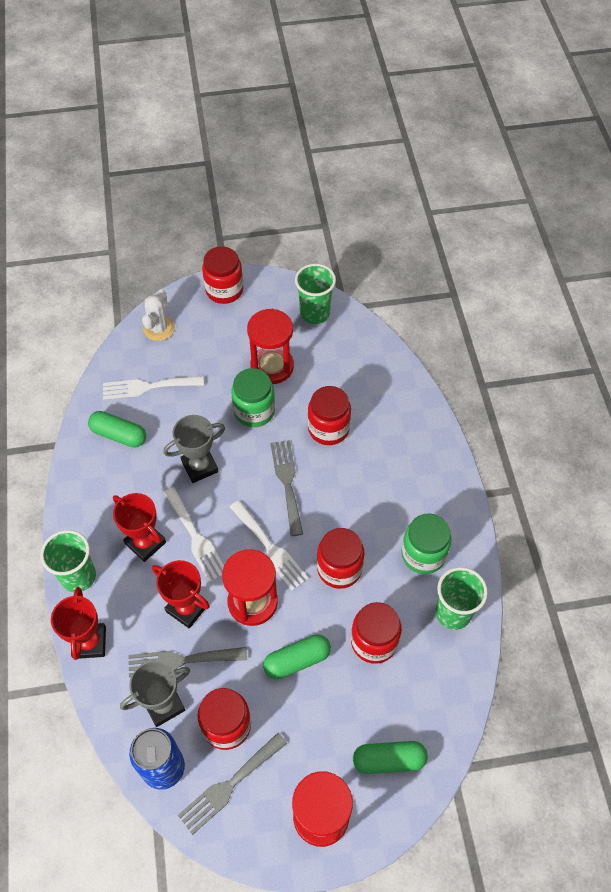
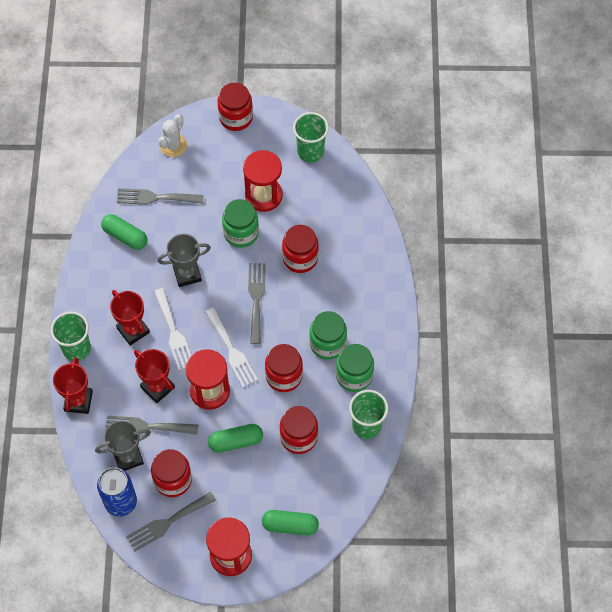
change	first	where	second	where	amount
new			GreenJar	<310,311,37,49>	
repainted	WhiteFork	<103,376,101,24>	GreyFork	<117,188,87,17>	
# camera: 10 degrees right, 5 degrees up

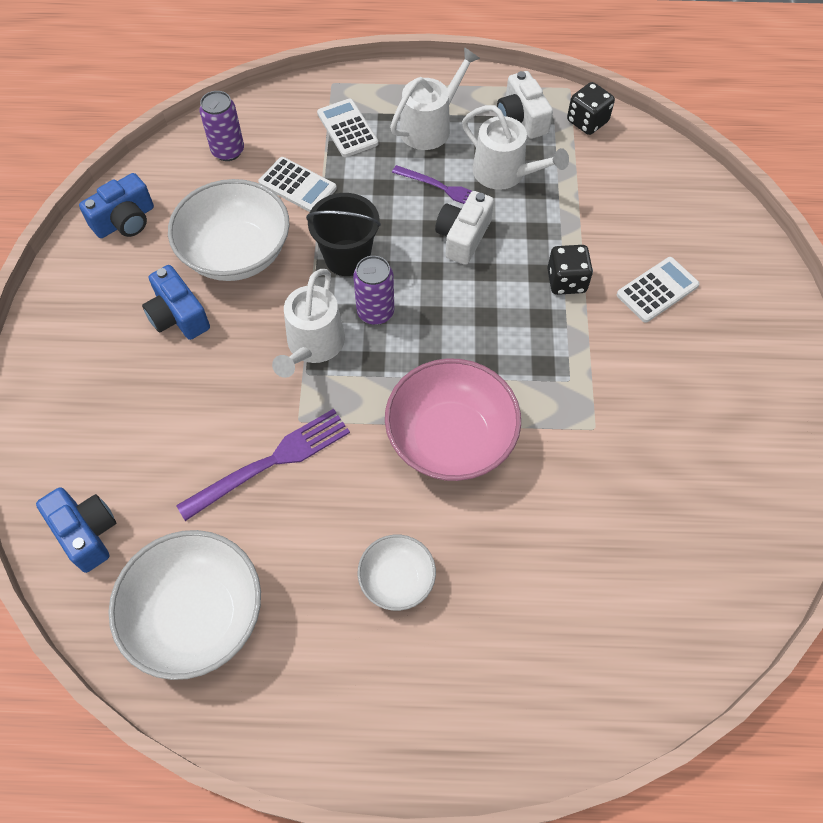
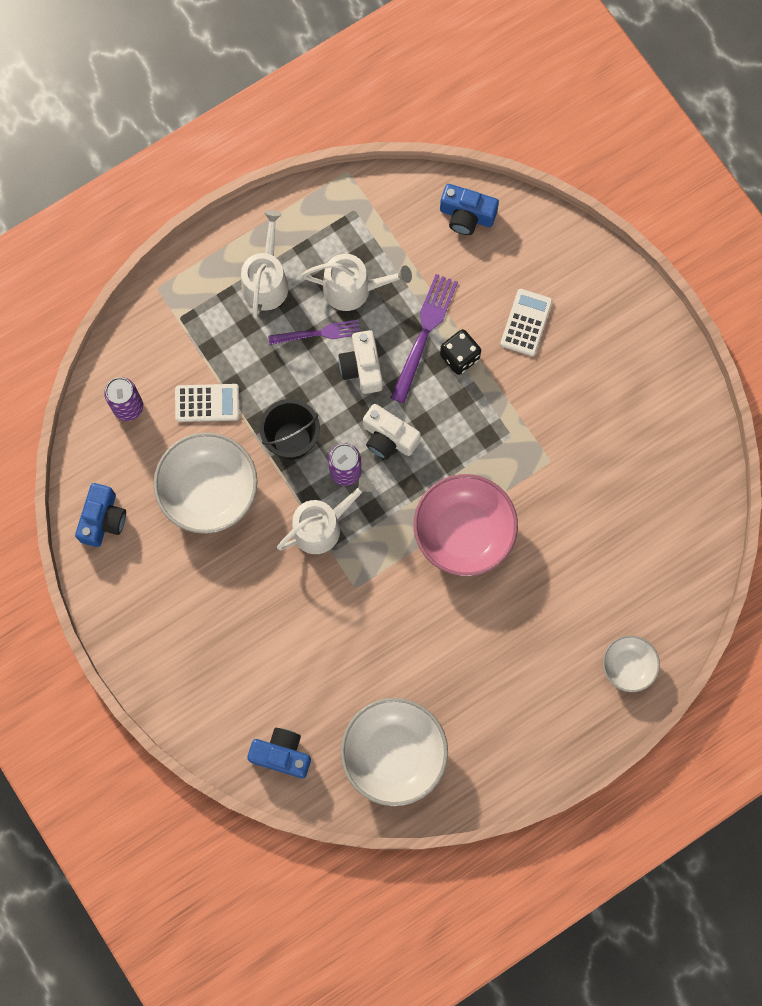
change	first	where	second	where	amount
gone	WhiteCalculator	<317,98,61,59>			
gone	BlackDice	<567,82,48,53>			
shifted	BlueCamera	<142,265,68,75>		<440,184,59,51>	
shifted	PurpleFork	<176,409,174,112>		<391,274,67,129>	
shifted	WhiteBowl	<358,535,78,76>		<603,635,57,57>	
shifted	WhiteCamera	<497,71,56,68>		<363,404,58,56>	
rotated	WhiteWateringCan	<272,269,73,109>		<277,477,96,77>	105 degrees counterclockwise
# camera: 35 degrees left, 15 degrees up

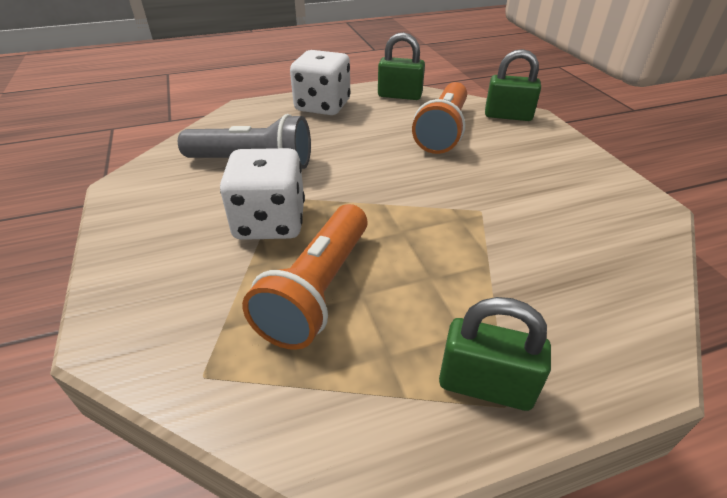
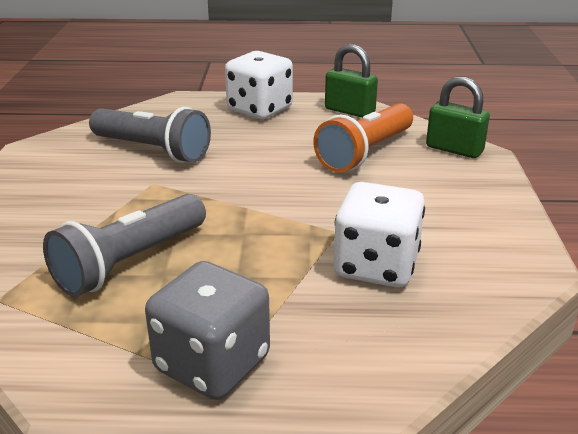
change	first	where	second	where	amount
shifted	WhiteDice	<220,148,85,92>		<334,182,91,106>	
swapped	GreenPadlock	<439,297,112,114>	GreyDice	<145,261,125,139>	
repainted	OrangeFlashlight	<242,204,126,146>	GreyFlashlight	<43,194,163,103>	
# camera: 20 degrees right, 10 degrees down

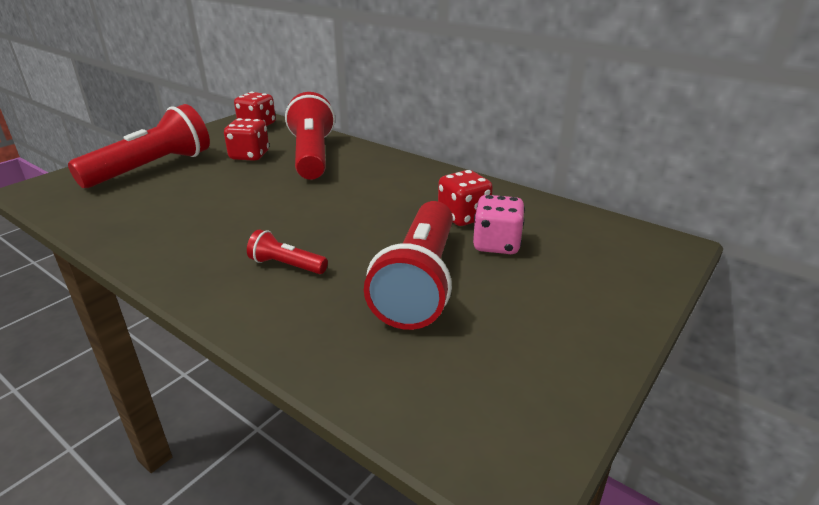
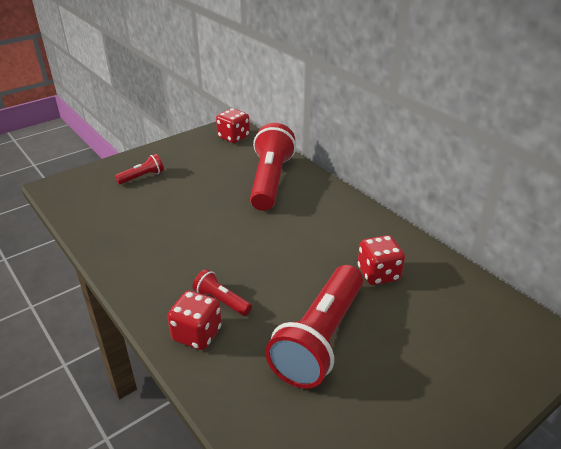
change	first	where	second	where	amount
gone	PinkDice	<473,195,52,59>			
shifted	RedDice	<224,118,45,43>		<167,290,55,60>	
scaled	RedFlashlight	<68,104,142,84>		<115,154,49,30>	x0.46
# camera: 15 degrees right, 5 degrees up

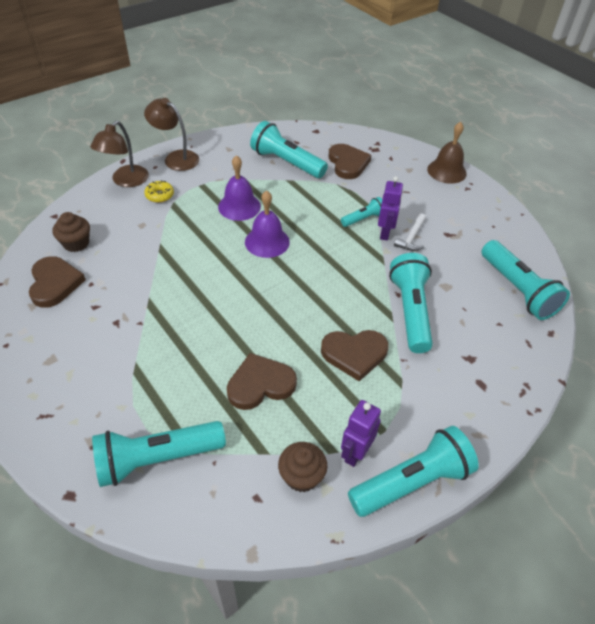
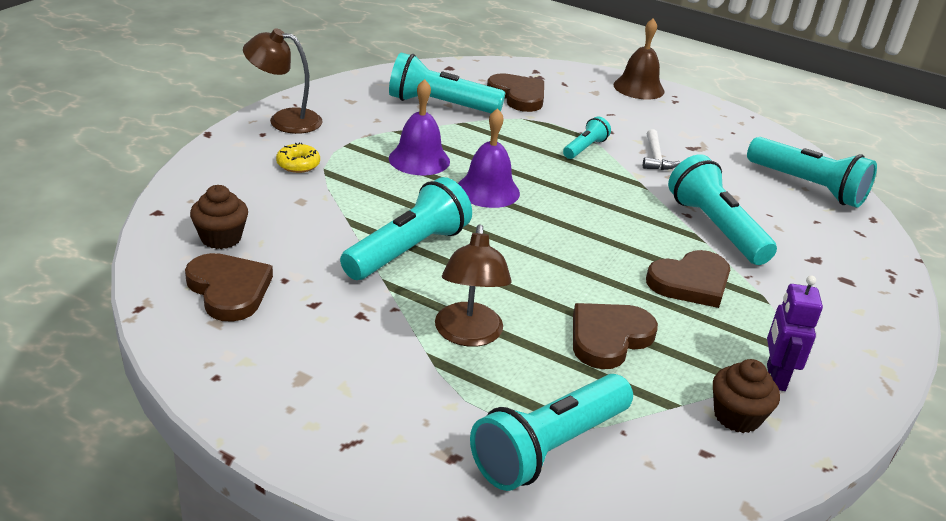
change	first	where	second	where	amount
gone	PurpleRobot	<378,176,25,65>			
shifted	BrownLamp	<90,121,59,66>		<435,224,77,123>	
shifted	TurquoiseFlashlight	<348,426,131,91>		<340,177,132,103>	
# camera: 25 degrees left, 15 degrees down

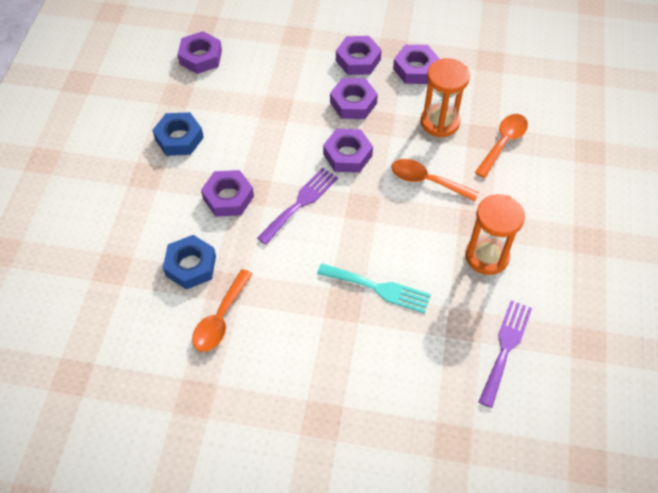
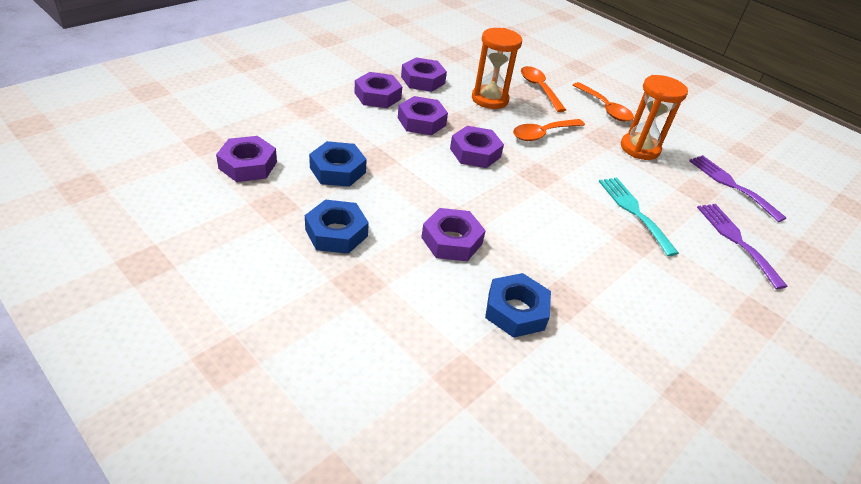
change	first	where	second	where	amount
new			BlueNut	<309,141,58,46>	
shifted	OrangeSpoon	<192,269,61,83>		<573,82,61,40>	
shifted	PurpleFork	<257,167,81,78>		<697,204,91,85>	
rotated	TurquoiseFork	<317,263,114,51>		<599,178,80,78>	75 degrees counterclockwise
# camera: 60 degrees left, 15 degrees down

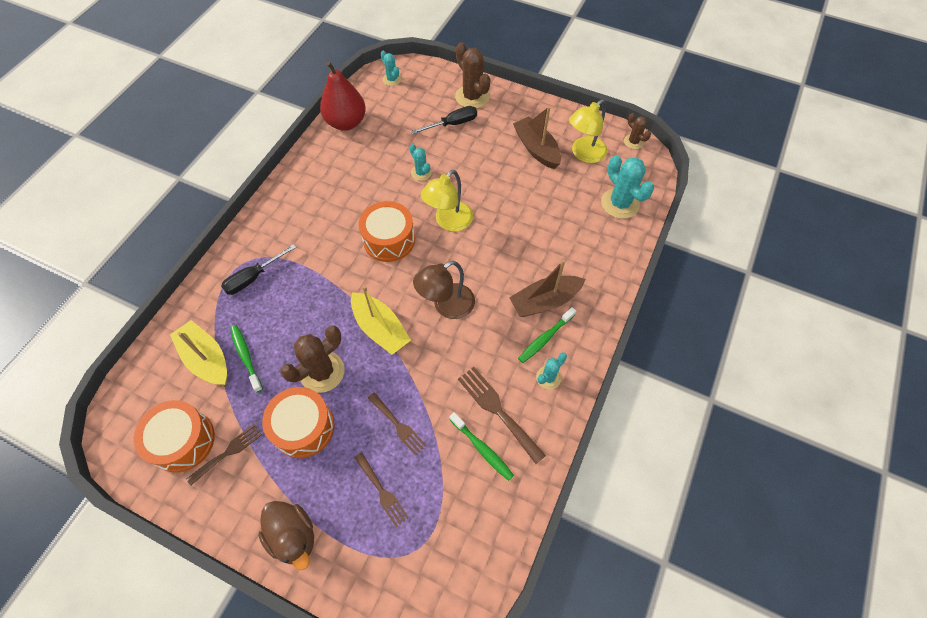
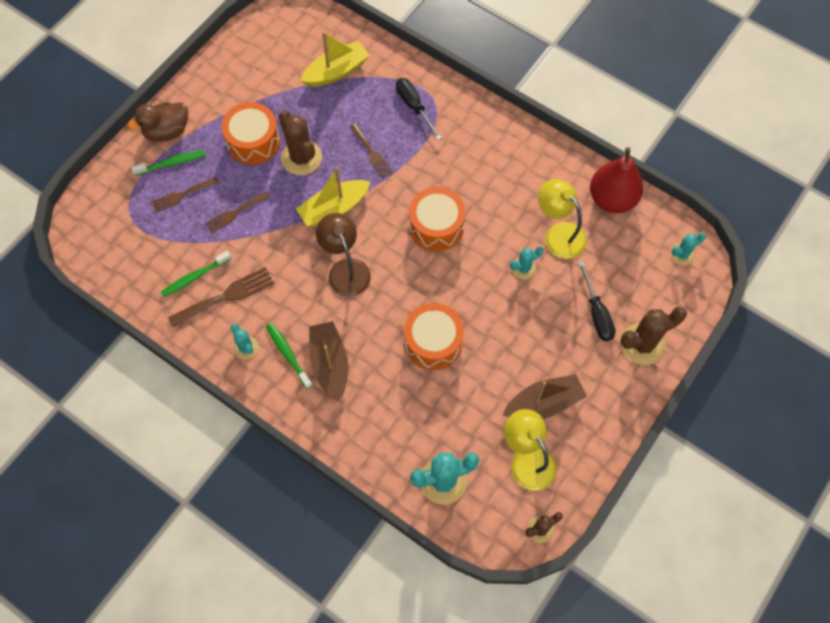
change	first	where	second	where	amount
shifted	OrangeDrum	<134,400,81,73>		<404,303,60,67>	
shifted	BrownFork	<186,424,76,62>		<350,124,43,54>	
shifted	GreenToothbrush	<230,325,33,67>		<131,150,75,26>	
shifted	YellowLamp	<420,170,53,62>		<538,179,49,80>	
# camera: 100 degrees right, 5 degrees up

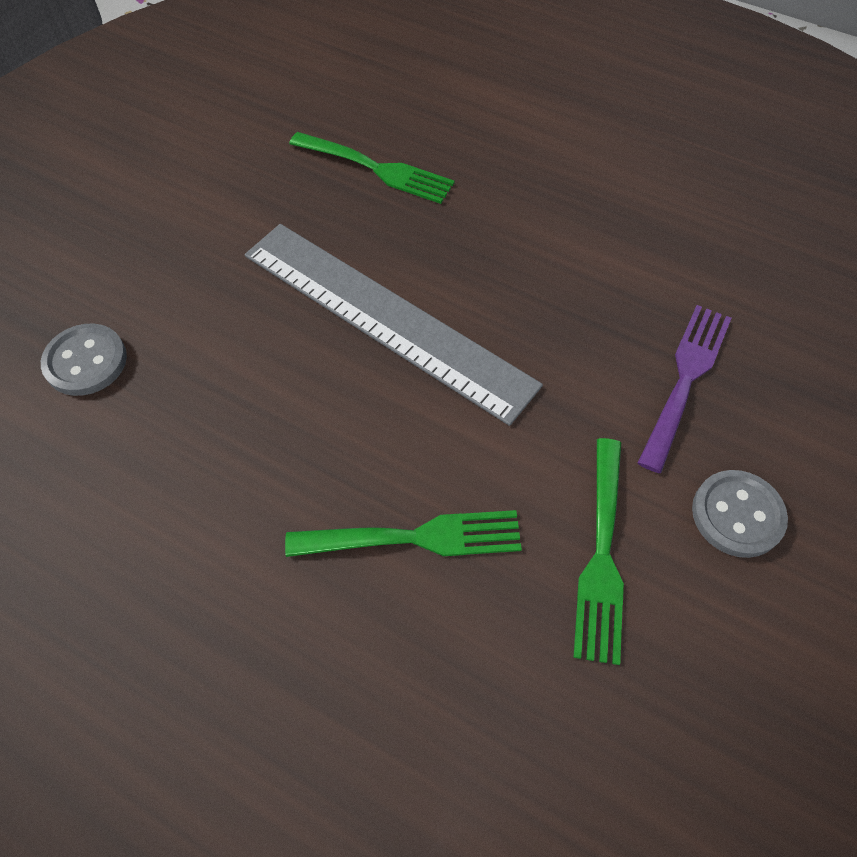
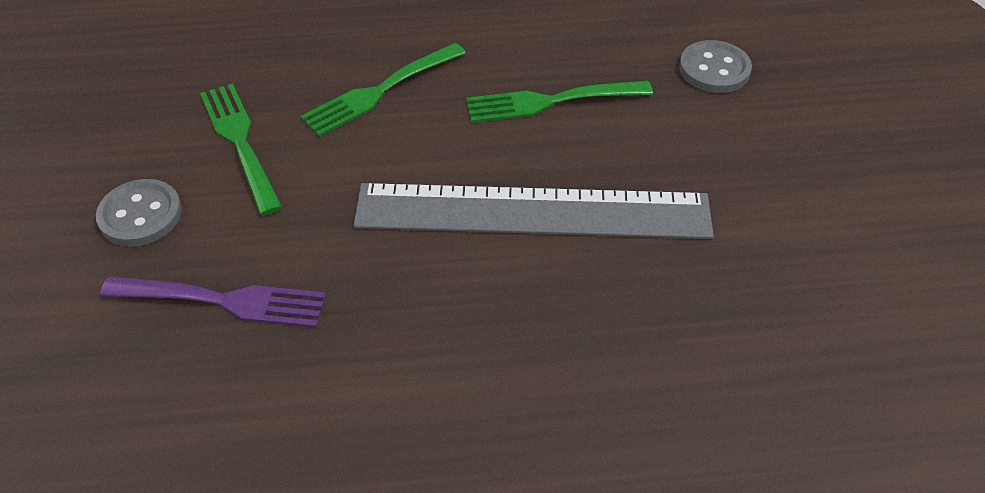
change	first	where	second	where	amount
shifted	GreenFork	<289,132,166,72>		<466,81,187,42>	
rotated	PurpleFork	<638,305,93,168>		<100,277,226,51>	75 degrees counterclockwise
# camera: 145 degrees right, 10 degrees down

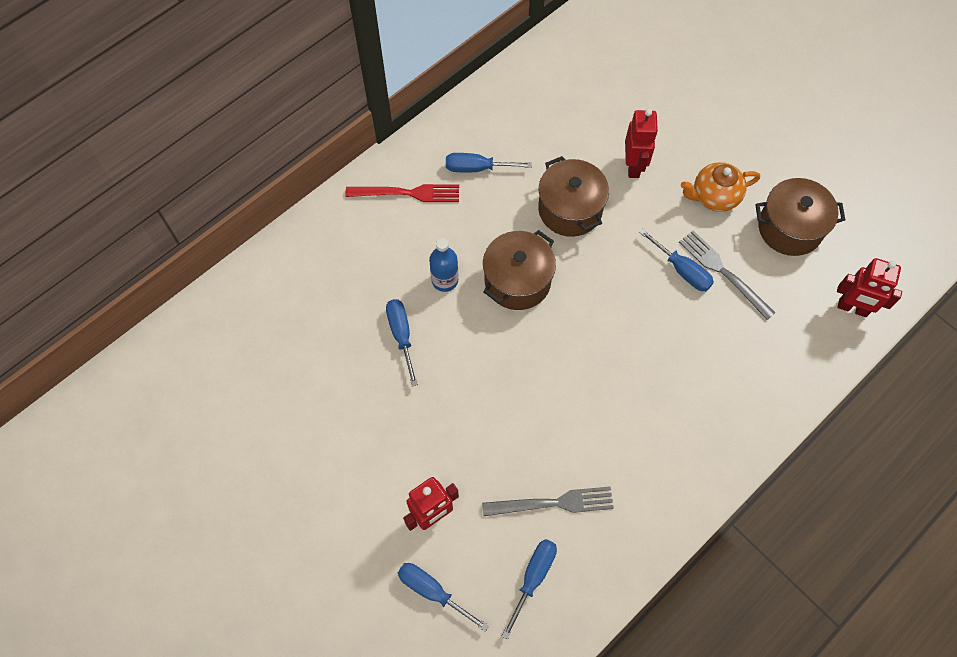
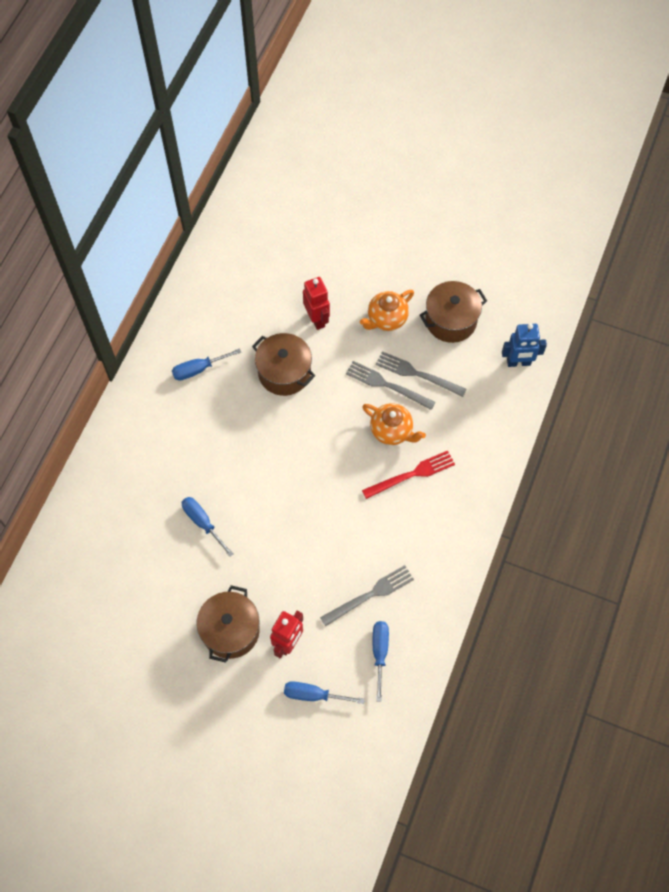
change	first	where	second	where	amount
gone	BlueBottle	<429,238,29,54>			
new			OrangeTeapot	<362,403,64,42>	
shifted	RedFork	<345,184,114,18>		<362,451,93,48>	
shifted	BrownPot	<483,230,73,80>		<197,585,63,78>	
swapped	BlueScrewdriver	<639,228,75,63>	GreyFork	<346,361,89,49>	
repainted	RedRobot	<837,258,65,59>	BlueRobot	<502,323,45,44>	
# camera: 25 degrees left, 0 degrees up

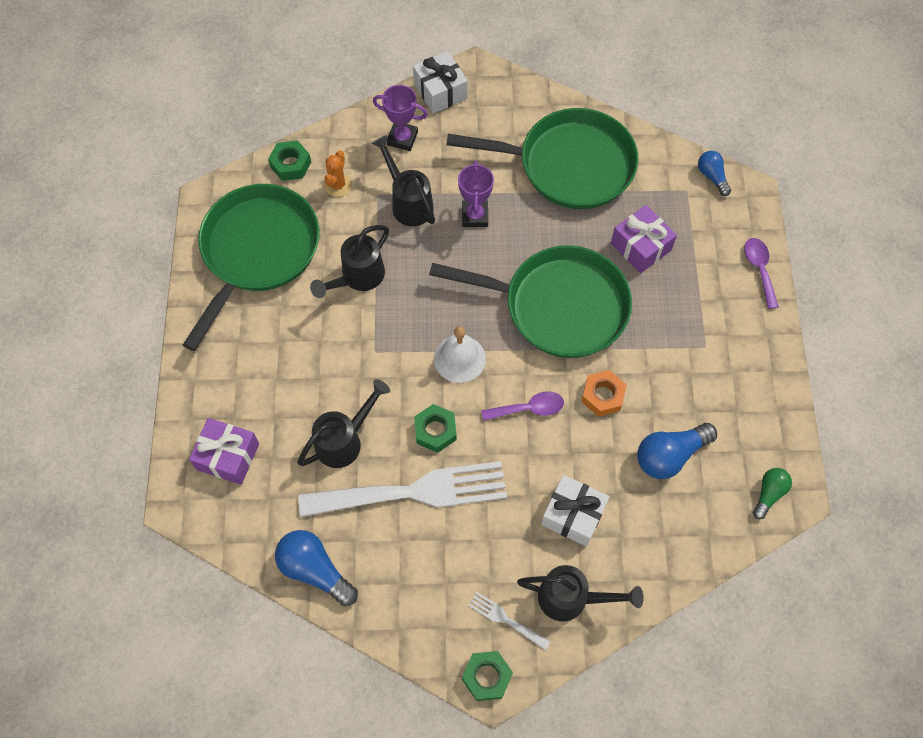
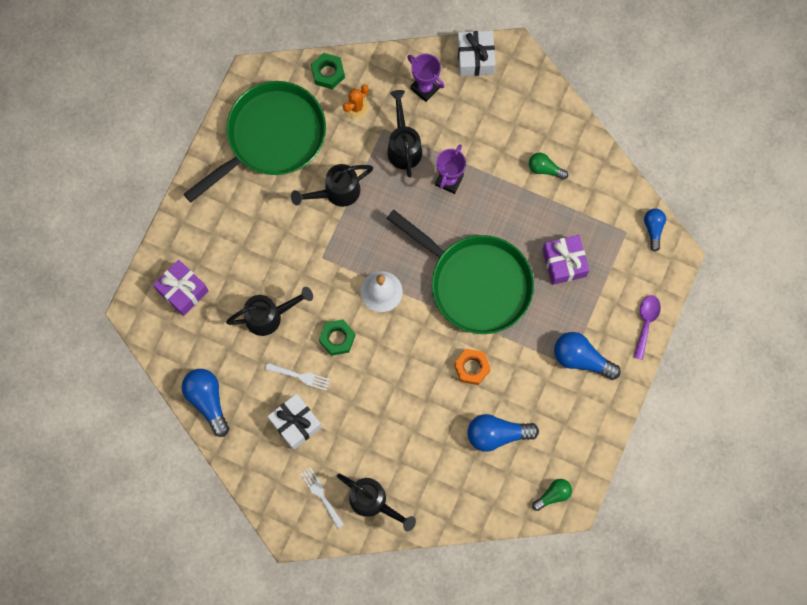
change	first	where	second	where	amount
gone	GreenNut	<462,651,51,50>			
gone	PurpleSpoon	<481,391,83,30>			
new			BlueLightBulb	<554,332,67,48>	
shifted	WhiteGift	<541,475,69,72>		<268,393,54,57>	
swapped	GreenPan	<446,108,193,101>	GreenLightBulb	<529,153,39,27>	
scaled	WhiteFork	<298,461,209,56>		<265,363,65,28>	x0.41
# camera: 25 degrees right, 10 degrees up

